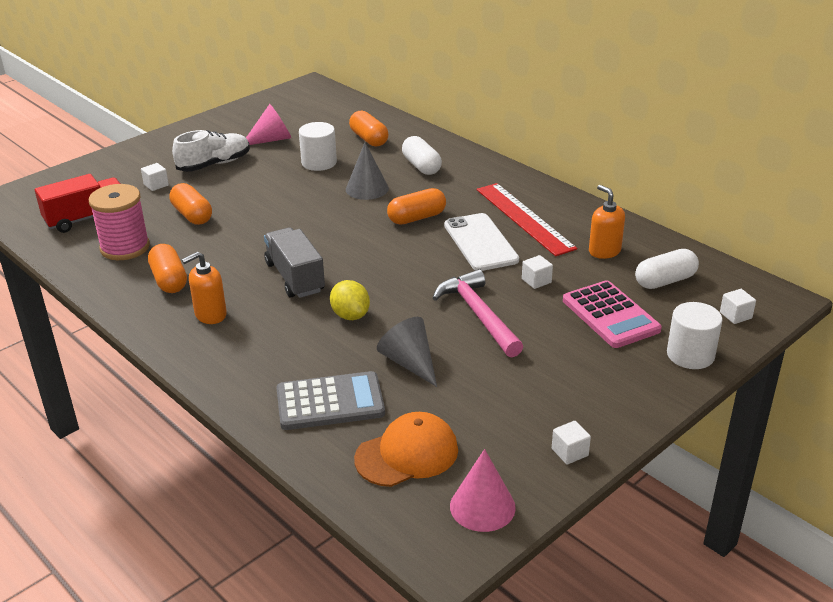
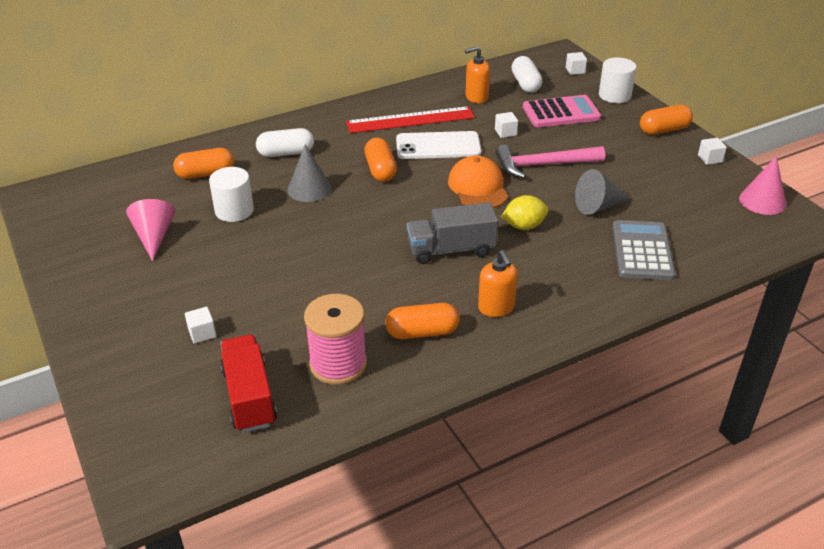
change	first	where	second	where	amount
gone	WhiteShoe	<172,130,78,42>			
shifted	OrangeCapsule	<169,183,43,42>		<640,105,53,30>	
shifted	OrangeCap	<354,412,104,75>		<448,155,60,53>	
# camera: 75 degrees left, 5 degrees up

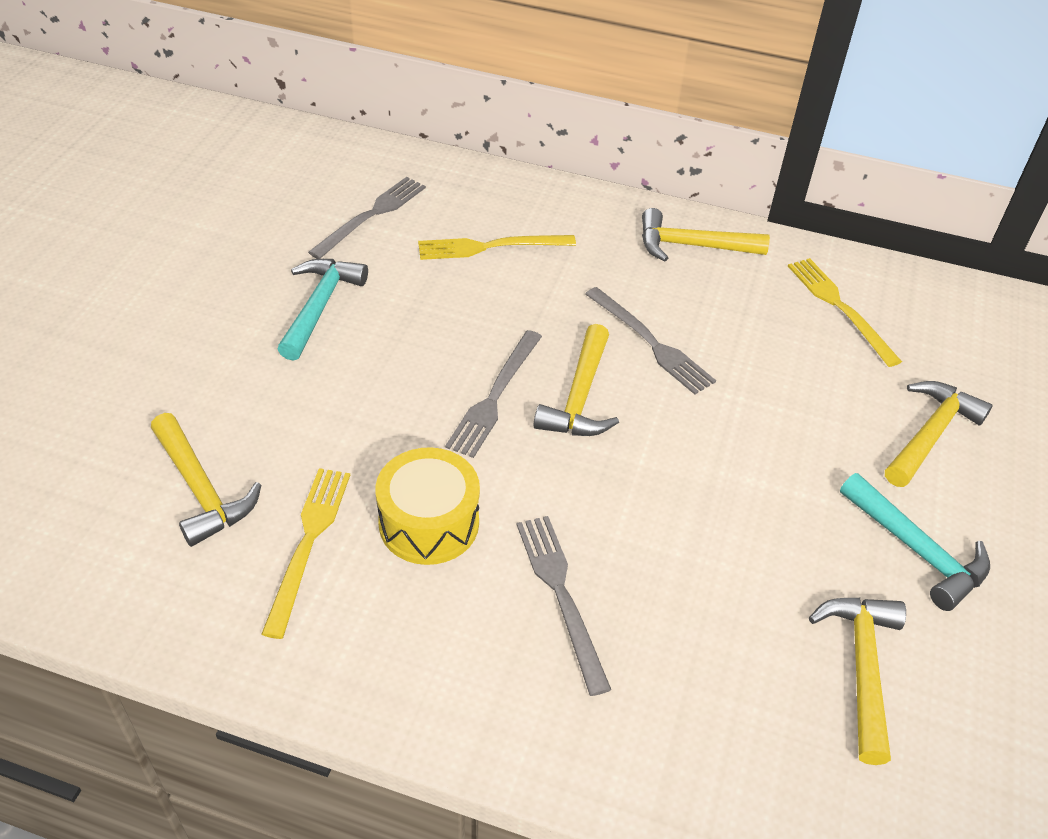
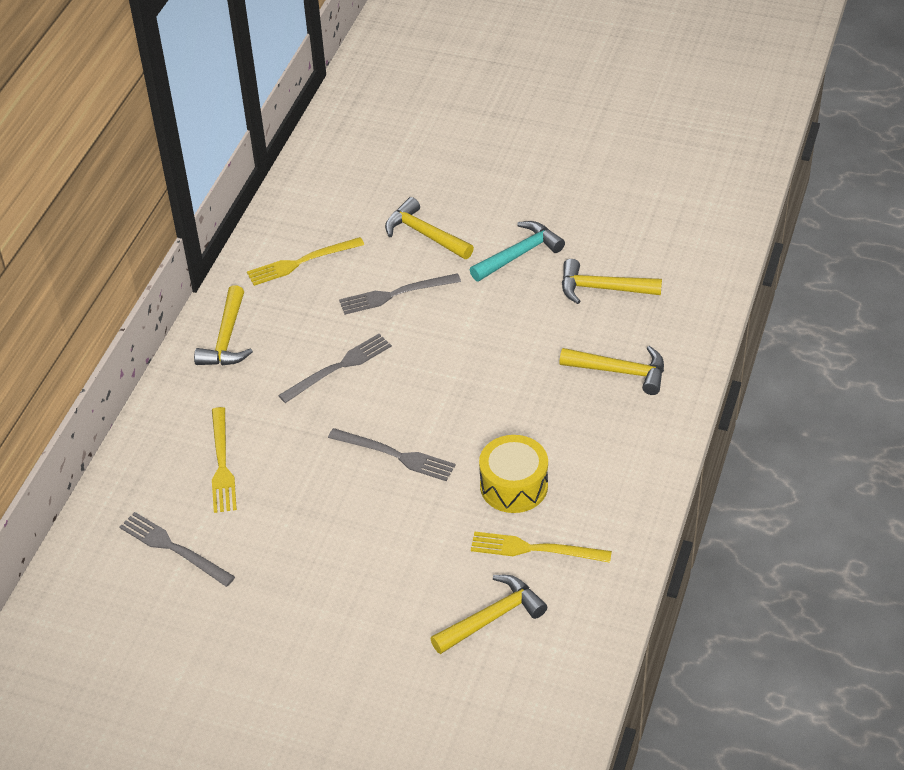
change	first	where	second	where	amount
gone	TurquoiseHammer	<277,259,91,102>			
shifted	GreyFork	<517,516,94,180>		<339,273,122,42>	
shifted	YellowHammer	<533,324,86,112>		<559,346,105,49>	
# camera: 85 degrees left, 0 degrees up

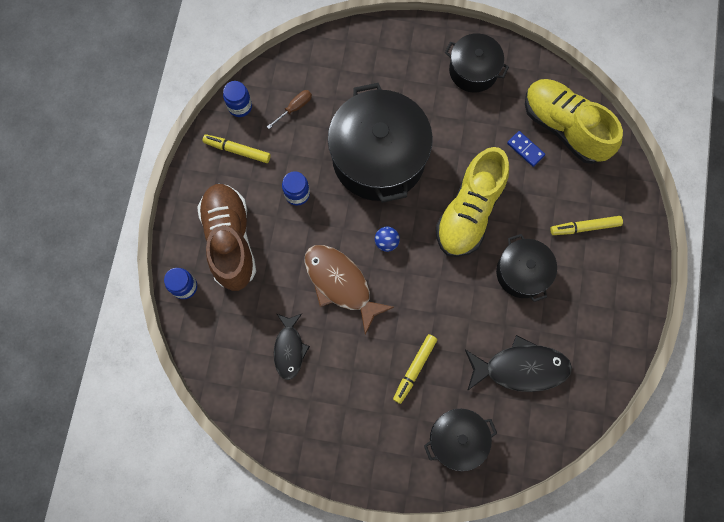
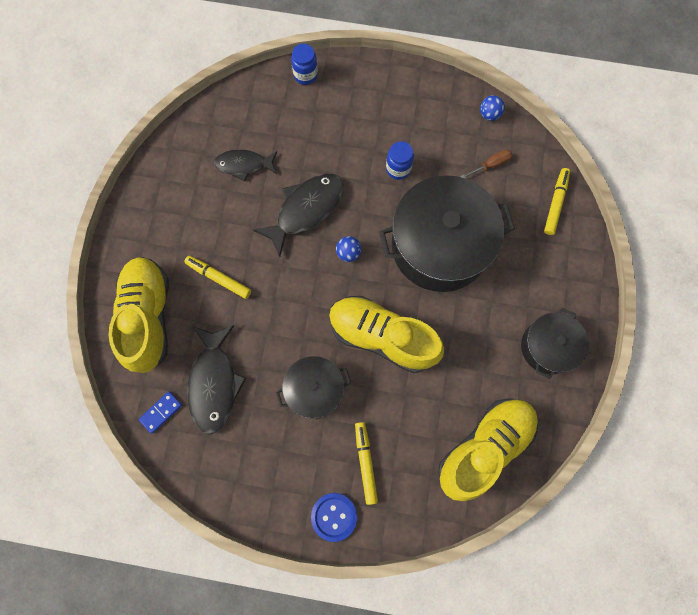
change	first	where	second	where	amount
gone	BrownShoe	<197,184,59,107>			
new			BlueButton	<311,493,46,49>	
shifted	YellowMarker	<203,134,68,29>		<544,168,26,67>	
shifted	BlueDomino	<507,131,38,36>		<139,391,43,43>	
swapped	BlueJar	<223,81,29,36>	BlueBall	<480,95,25,26>	
swapped	BlackPot	<424,409,73,62>	YellowShoe	<109,257,60,116>	
repainted	BrownFish	<304,245,90,90>	BlackFish	<253,174,91,83>	
rotated	BrownScrewdriver	<267,90,45,39>		<460,150,53,28>	75 degrees counterclockwise
# camera: 90 degrees right, 0 degrees up

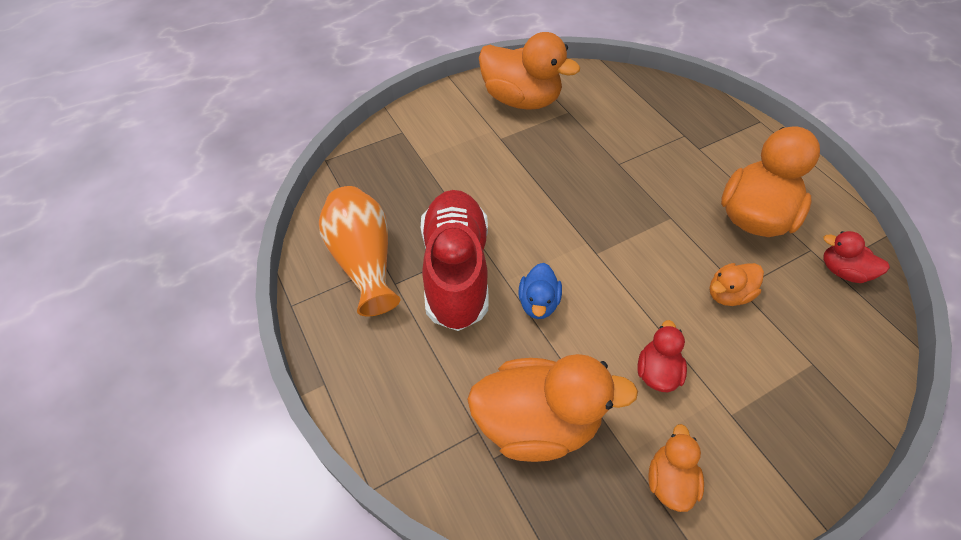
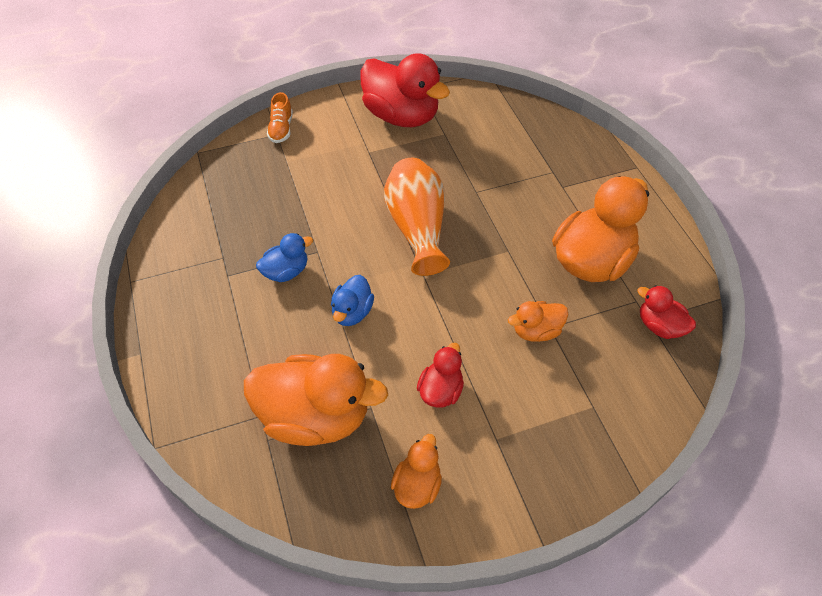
change	first	where	second	where	amount
new			OrangeShoe	<267,92,26,51>	
shifted	OrangeVase	<319,186,81,130>		<384,158,66,118>	
swapped	RedShoe	<421,190,67,141>	BlueDuck	<256,233,57,49>	
repainted	OrangeDuck	<479,32,101,78>	RedDuck	<361,53,89,74>	
# camera: 10 degrees right, 0 degrees up

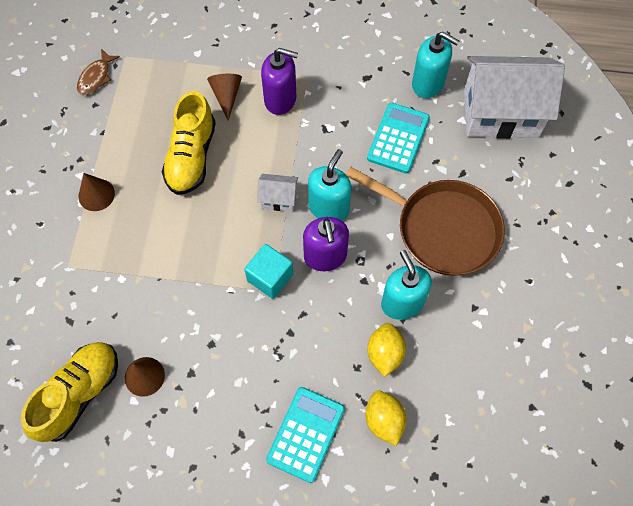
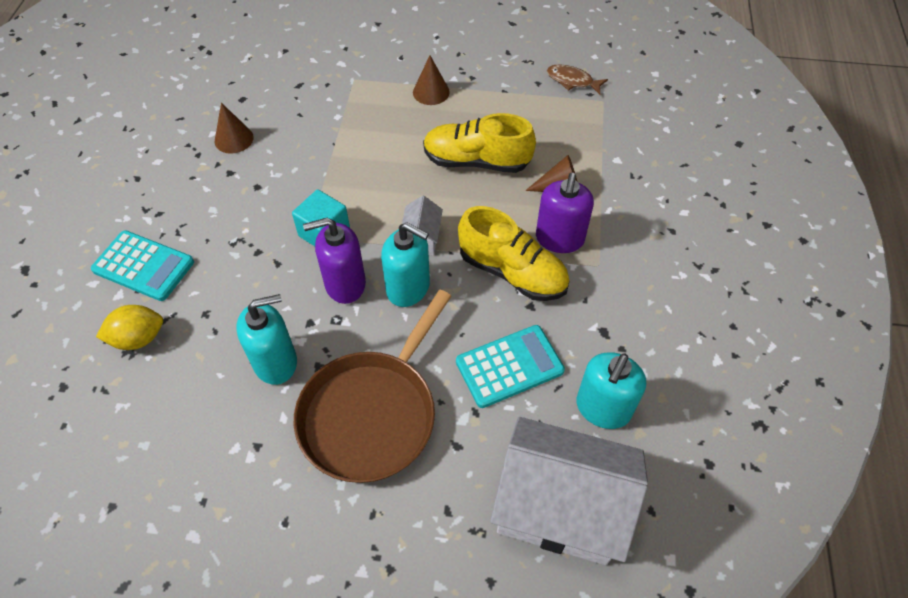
change	first	where	second	where	amount
gone	YellowLemon	<367,323,39,54>			
shifted	YellowShoe	<21,342,97,100>		<458,206,111,95>	
rotated	TurquoiseCalculator	<367,103,63,71>		<456,325,109,83>	45 degrees counterclockwise
rotated	WhiteHouse	<464,56,101,83>		<490,417,158,148>	75 degrees counterclockwise
# camera: 90 degrees right, 10 degrees down

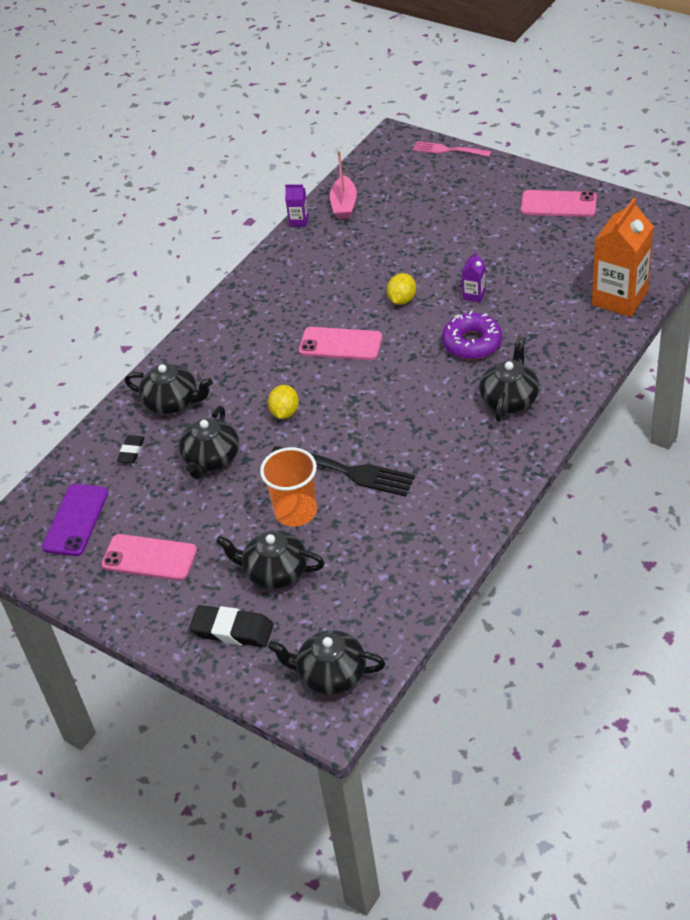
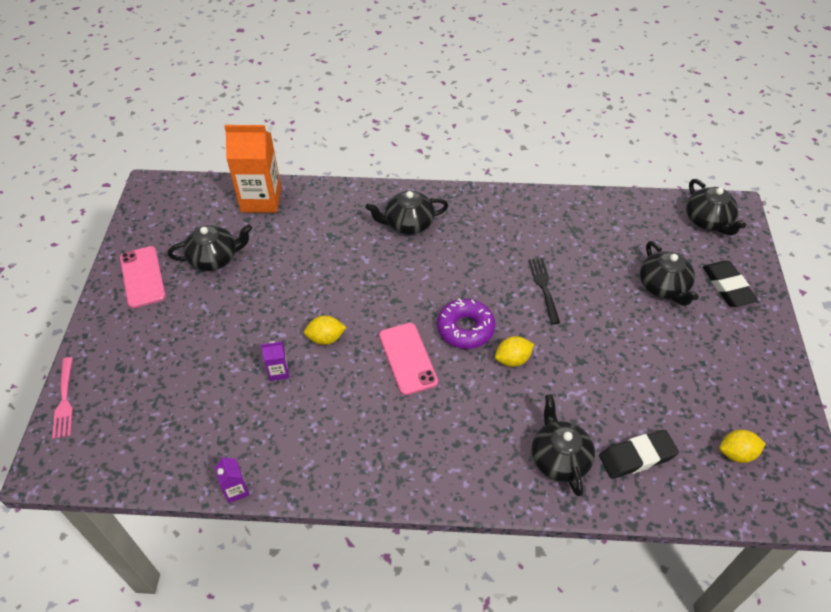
change	first	where	second	where	amount
gone	PinkPhone	<101,534,96,47>			
gone	OrangeCup	<260,447,57,79>			
gone	PinkBoat	<330,151,27,68>			
shifted	BlackTeapot	<179,406,60,73>		<168,224,84,47>	
shifted	PurpleDonut	<442,311,60,48>		<437,298,58,51>	
shifted	PurpleCarton	<462,252,24,51>		<261,341,28,40>	
swapped	PurplePhone	<42,484,66,72>	YellowLemon	<719,430,47,33>	
scaled	BlackEraser	<117,435,28,28>		<599,430,80,49>	x1.72
scaled	BlackFork	<270,446,145,51>		<528,258,32,66>	x0.65
# camera: 125 degrees left, 5 degrees up

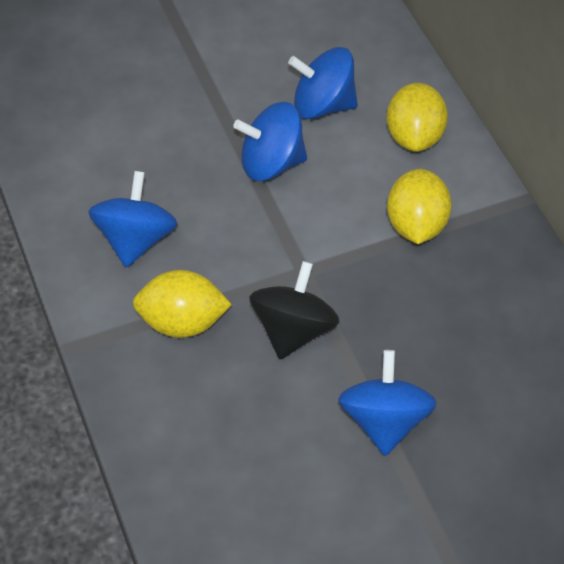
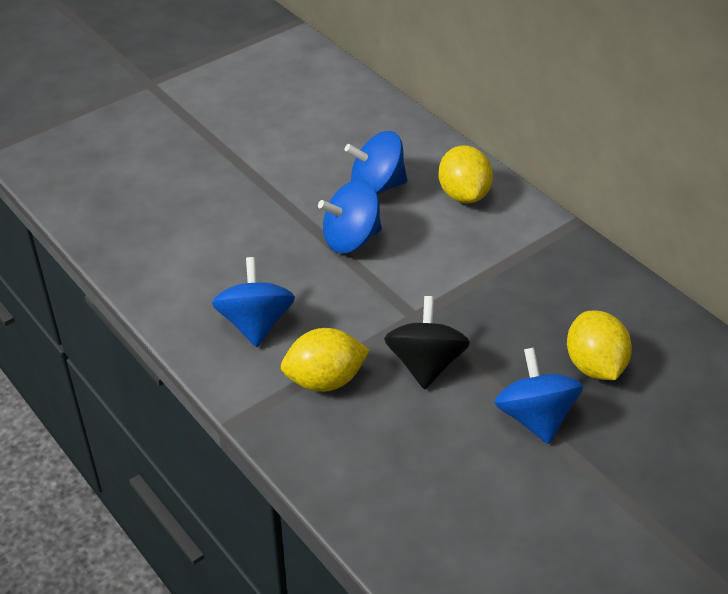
change	first	where	second	where	amount
shifted	YellowLemon	<387,169,65,75>		<567,311,65,69>	
# camera: 15 degrees left, 10 degrees down

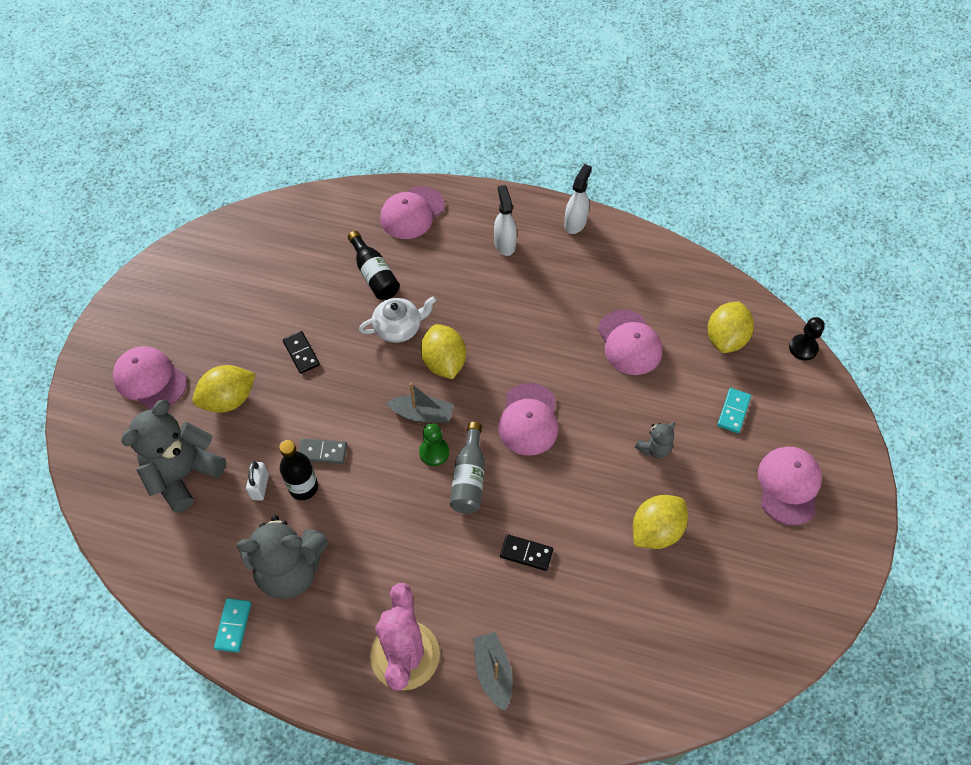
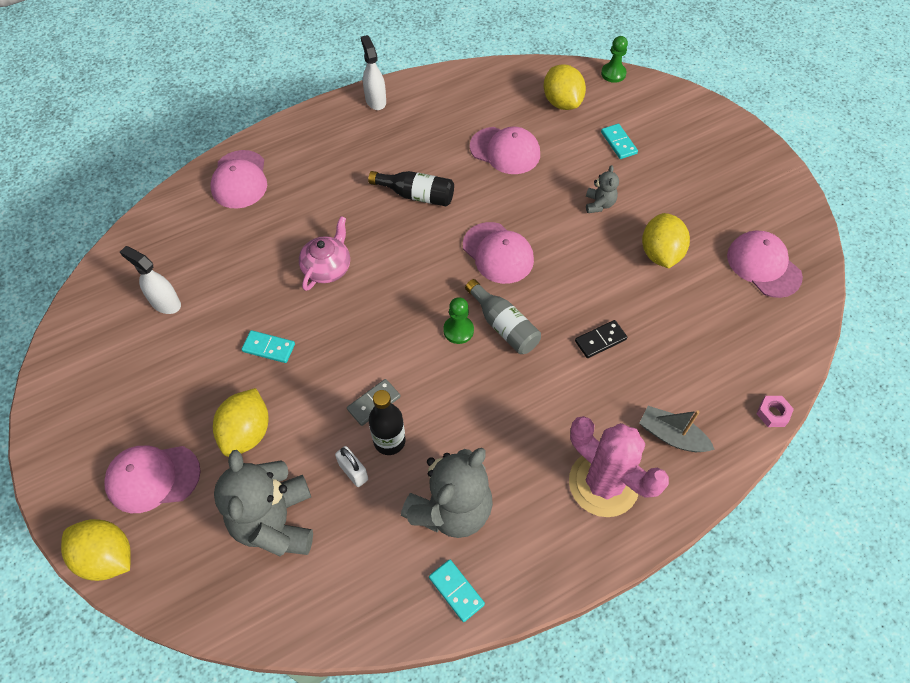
change	first	where	second	where	amount
gone	GreyBoat	<386,383,67,40>			
new			PinkNut	<756,396,38,31>	
shifted	BlackBottle	<348,231,52,69>		<368,171,86,35>	
shifted	YellowLemon	<421,324,45,55>		<61,519,70,62>	
shifted	WhiteSprayBottle	<494,185,23,71>		<120,246,61,68>	
shifted	PinkCap	<758,447,64,78>		<727,231,76,67>	
repainted	BlackDomino	<283,331,37,43>	TurquoiseDomino	<241,330,54,33>	
repainted	WhiteTeapot	<359,296,78,47>	PinkTeapot	<299,216,51,75>	
repainted	BlackPawn	<789,317,36,43>	GreenPawn	<601,36,27,47>	
# camera: 45 degrees left, 0 degrees up

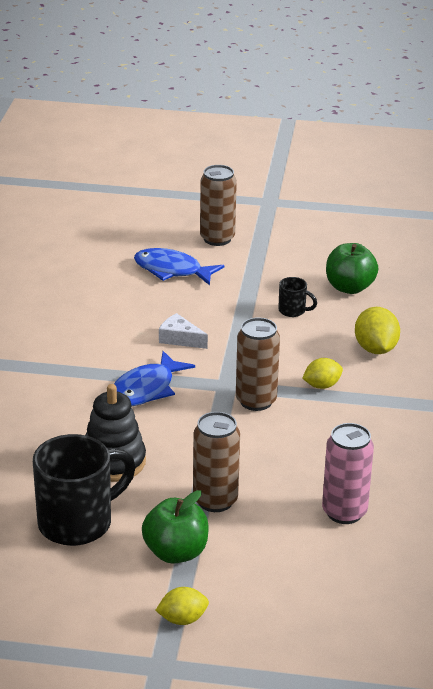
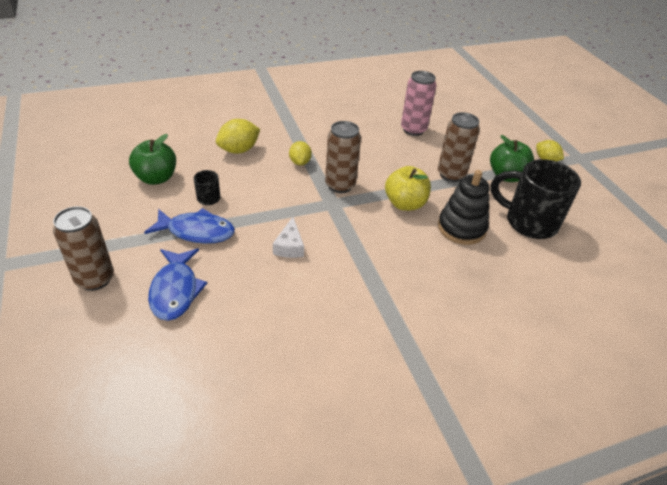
change	first	where	second	where	amount
new			YellowApple	<385,166,46,45>	
shifted	BlueFish	<114,351,81,56>		<144,208,91,36>	
rotated	YellowLemon	<302,358,41,31>		<289,141,23,25>	45 degrees clockwise
# camera: 120 degrees left, 10 degrees up

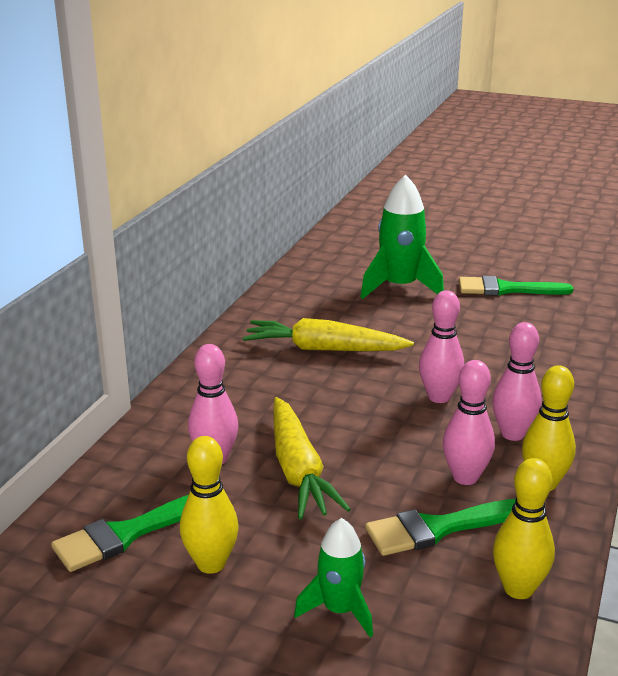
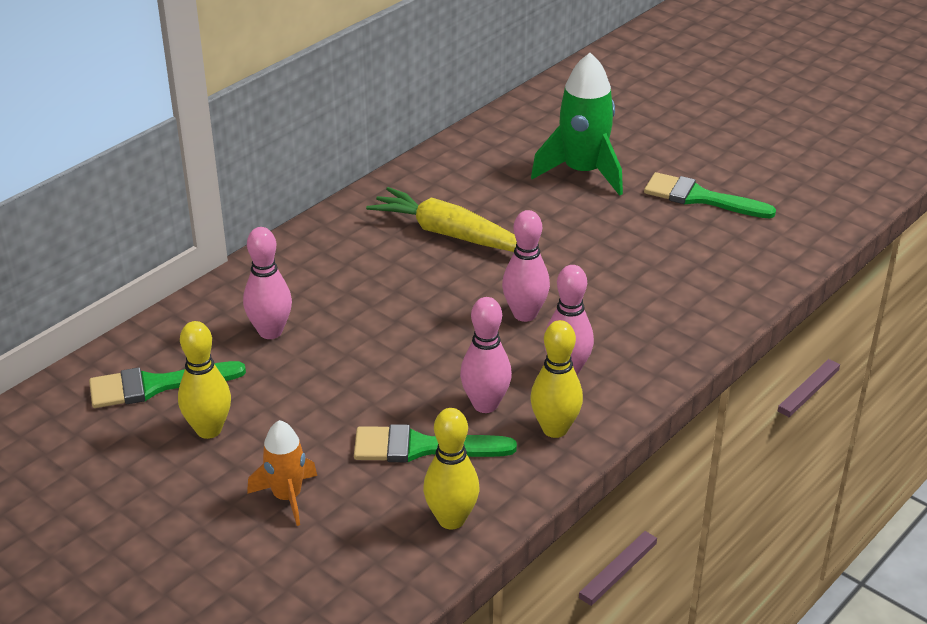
change	first	where	second	where	amount
gone	YellowCarrot	<273,397,78,123>			
repainted	GreenRocket	<294,518,79,120>	OrangeRocket	<247,420,70,106>	
# camera: 20 degrees right, 10 degrees up

